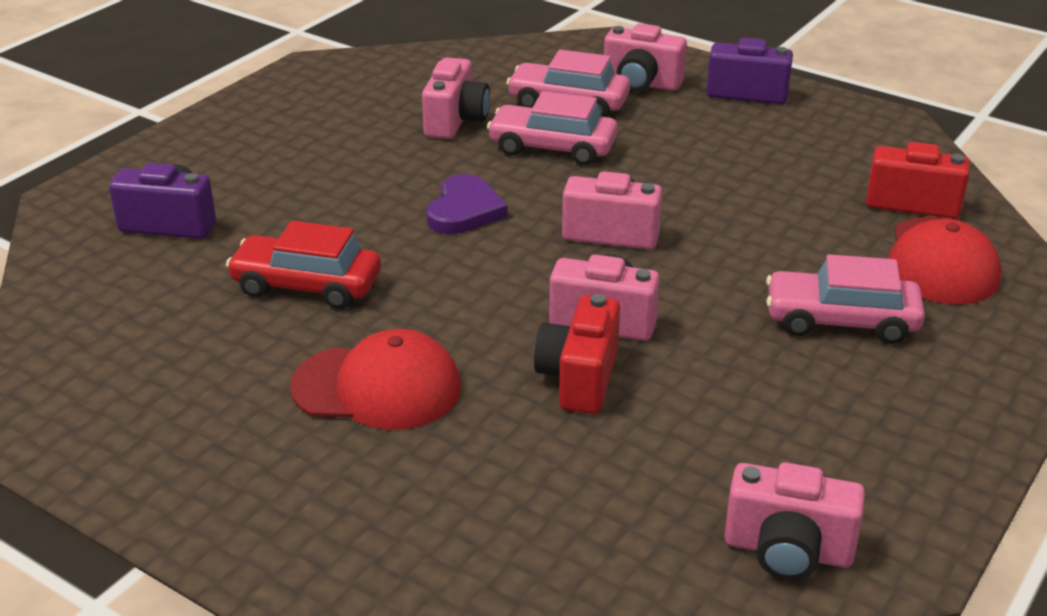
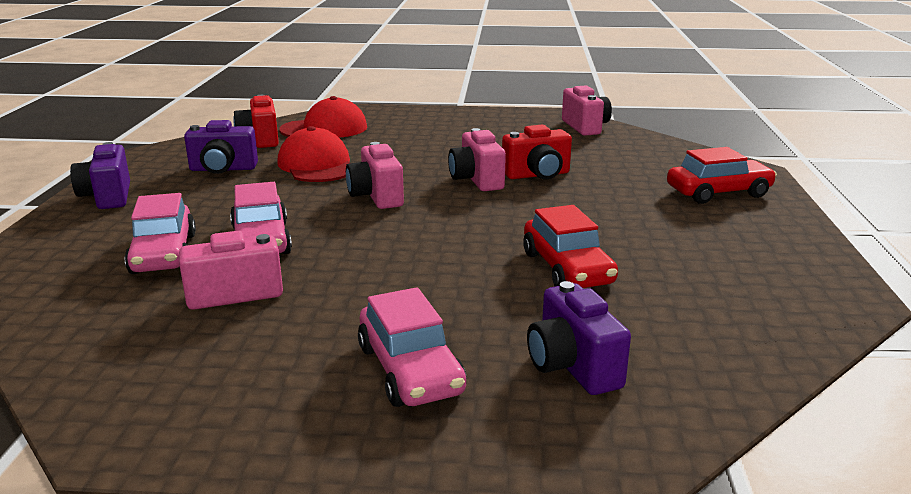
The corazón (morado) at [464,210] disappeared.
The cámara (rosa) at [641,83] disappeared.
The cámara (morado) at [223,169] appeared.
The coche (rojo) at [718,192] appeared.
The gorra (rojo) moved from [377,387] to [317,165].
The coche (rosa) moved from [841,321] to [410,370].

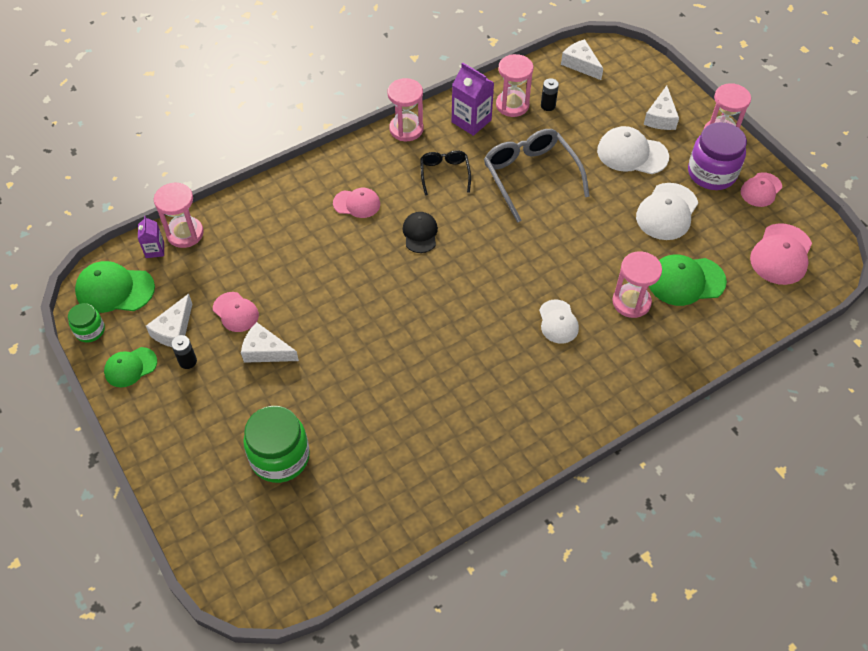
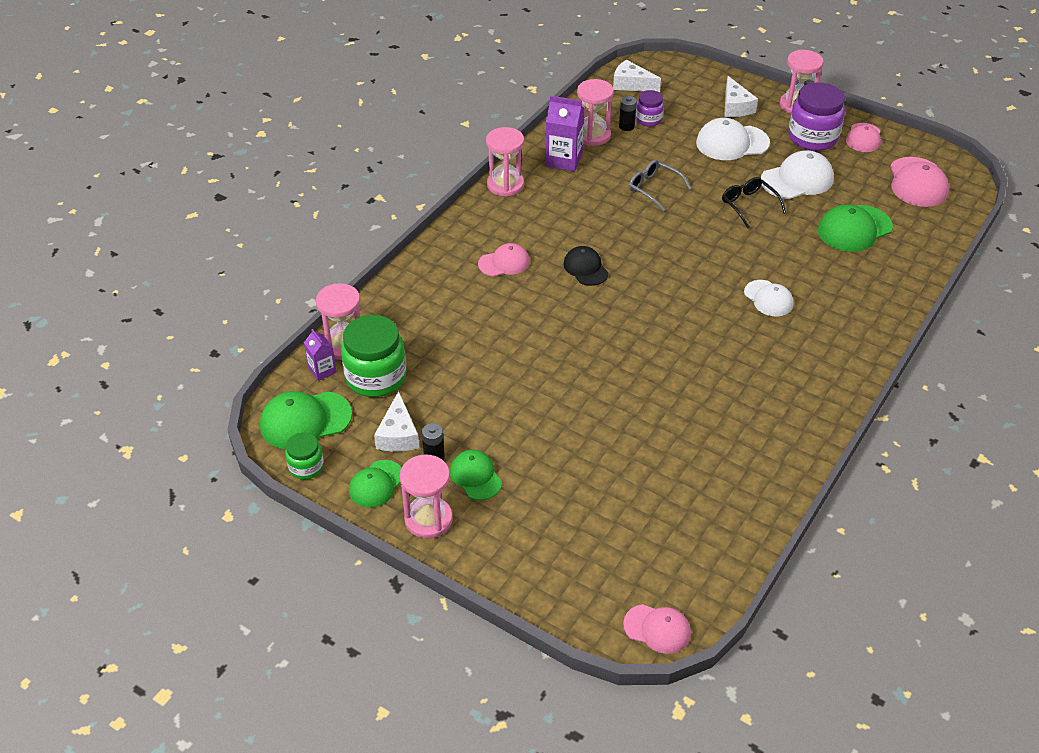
The queso (blanco) at [266,351] disappeared.
The gorra (verde) at [476,476] appeared.
The tarro (morado) at [648,119] appeared.
The gorra (rosa) moved from [235,312] to [657,629].
The tarro (verde) moved from [280,457] to [376,377].
The gafas (negro) moved from [444,174] to [749,205].
The reloj de arena (rosa) moved from [631,302] to [428,519].
The gorra (blanco) at [667,212] turned 120 degrees counterclockwise.
The gafas (gris) at [530,176] changed to 0.56 times the size.

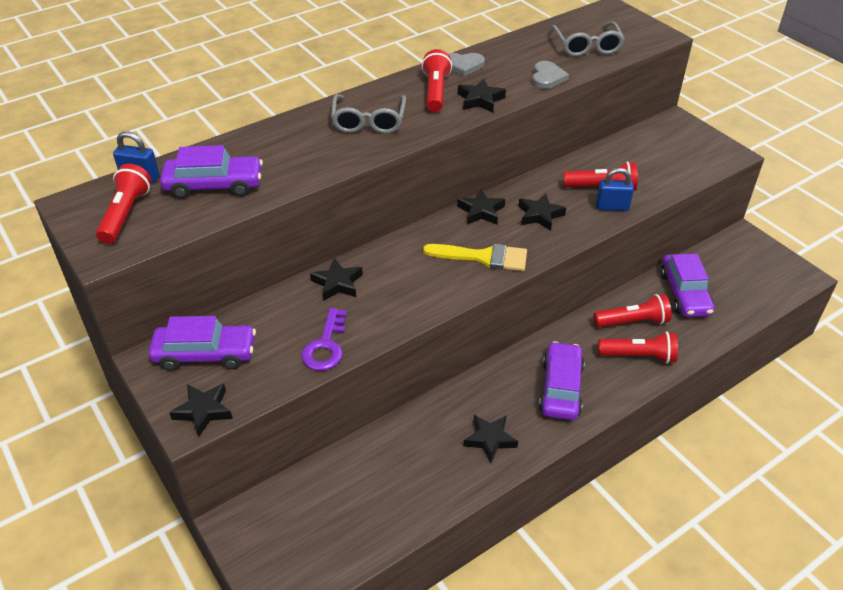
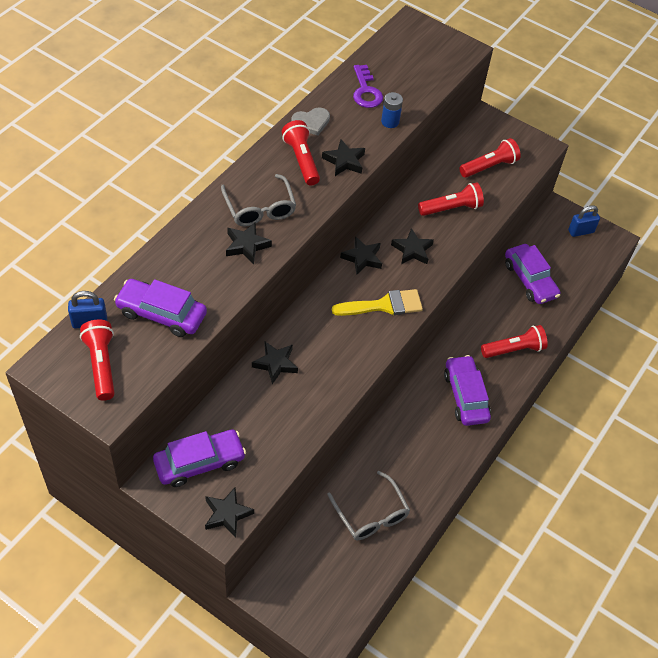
The llave (morado) moved from [326,346] to [366,91].
The estrella (negro) moved from [490,439] to [246,245].
The gafas (gris) moved from [587,46] to [371,515].
The lámpara de mano (rojo) moved from [633,322] to [489,167].
The candado (azul) moved from [612,207] to [581,231].
The corazón (gris) at [547,77] was replaced by the pila (azul) at [390,122].
The coche (morado) at [214,185] turned 135 degrees counterclockwise.

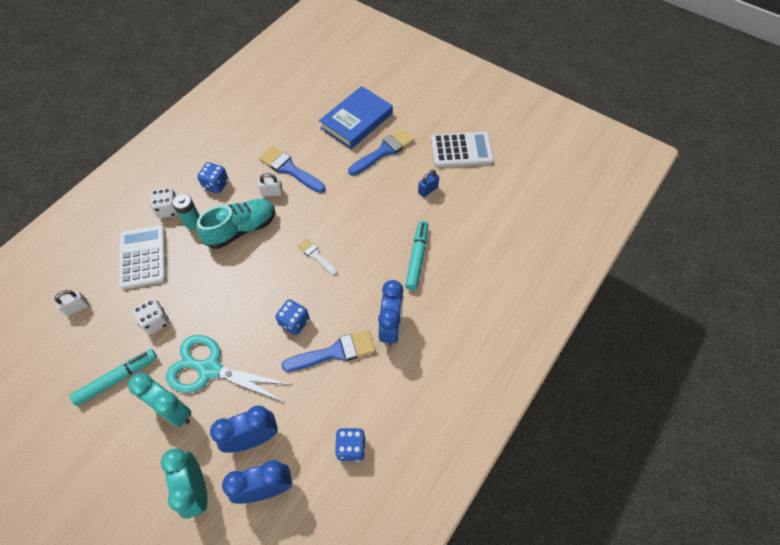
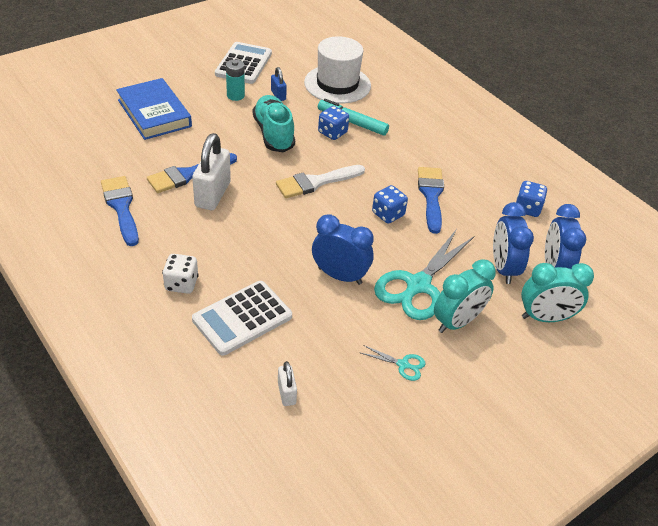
The dado (blanco) at [155,322] disappeared.
The sombrero (blanco) at [337,84] appeared.
The pila (turquesa) moved from [192,222] to [235,95].
The zapato (turquesa) moved from [241,229] to [273,134].
The dado (azul) moved from [216,184] to [332,133].
The pincel (azul) moved from [384,151] to [121,207].
The despertador (azul) moved from [391,327] to [340,276].
The rotulador (turquesa) at [117,379] was replaced by the tijeras (turquesa) at [403,364].
The calculadora (blanco) at [143,257] turned 45 degrees counterclockwise.
The candado (blanco) at [272,192] changed to 1.97 times the size.
The pincel (blanco) at [316,255] changed to 1.67 times the size.

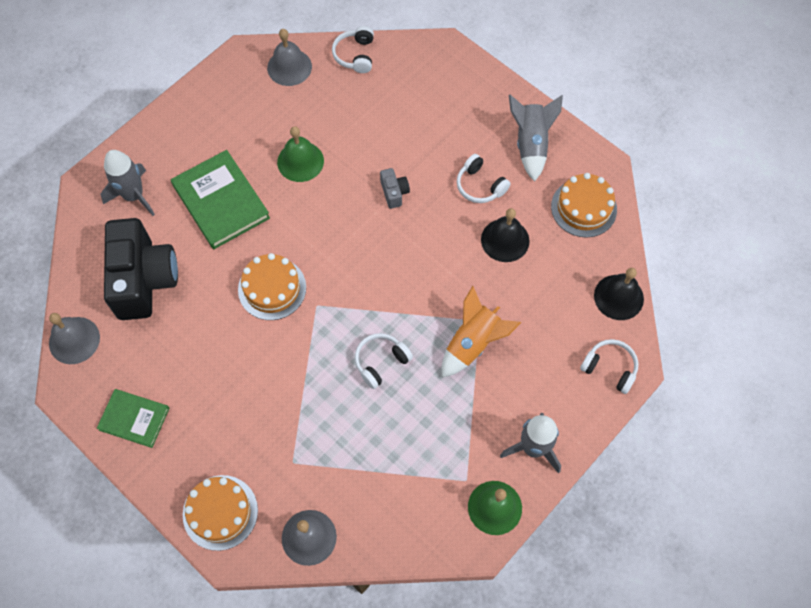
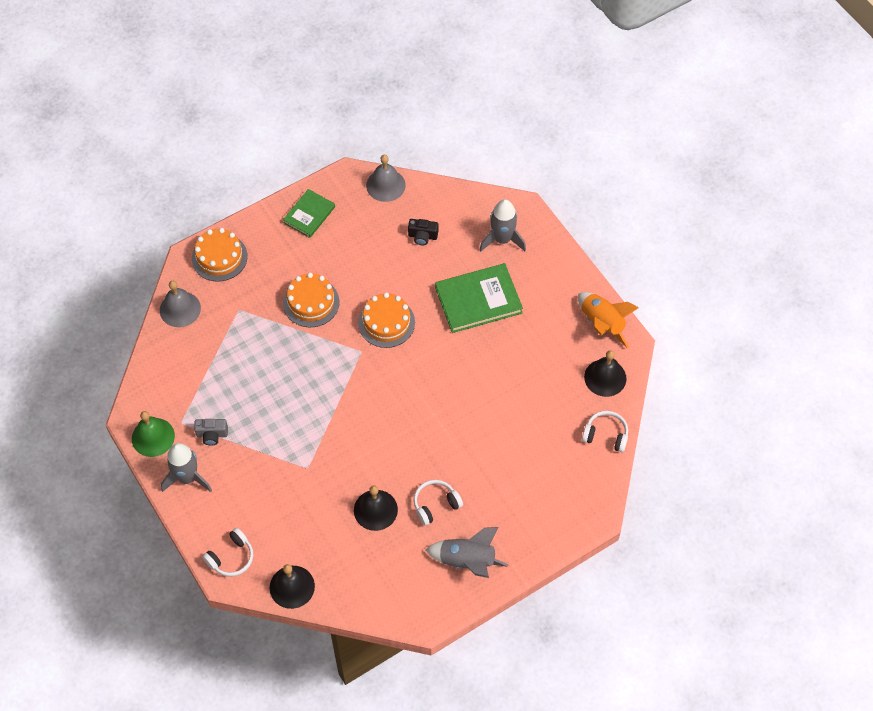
The campana (verde) at [300,161] disappeared.
The auriculares (blanco) at [381,362] disappeared.
The cámara (gris) moved from [394,192] to [212,435].
The cohete (naranja) moved from [473,343] to [601,324].
The tarta (naranja) moved from [583,208] to [311,302].
The campana (gris) at [289,67] became the campana (negro) at [605,377].
The cámara (negro) at [144,279] changed to 0.41 times the size.

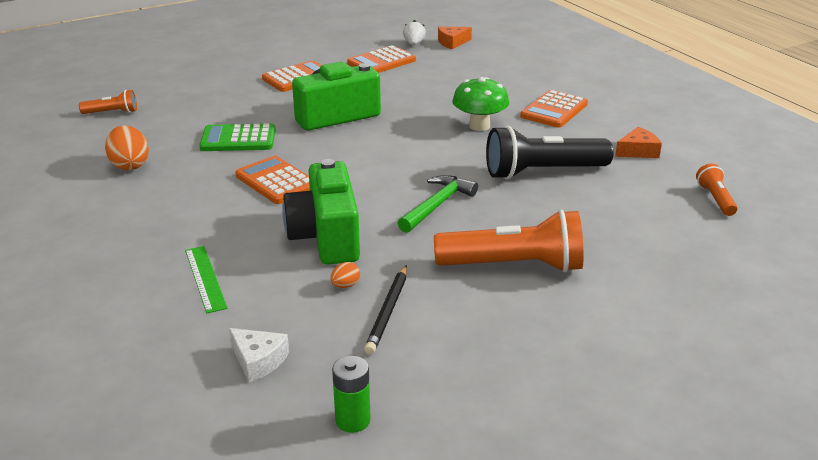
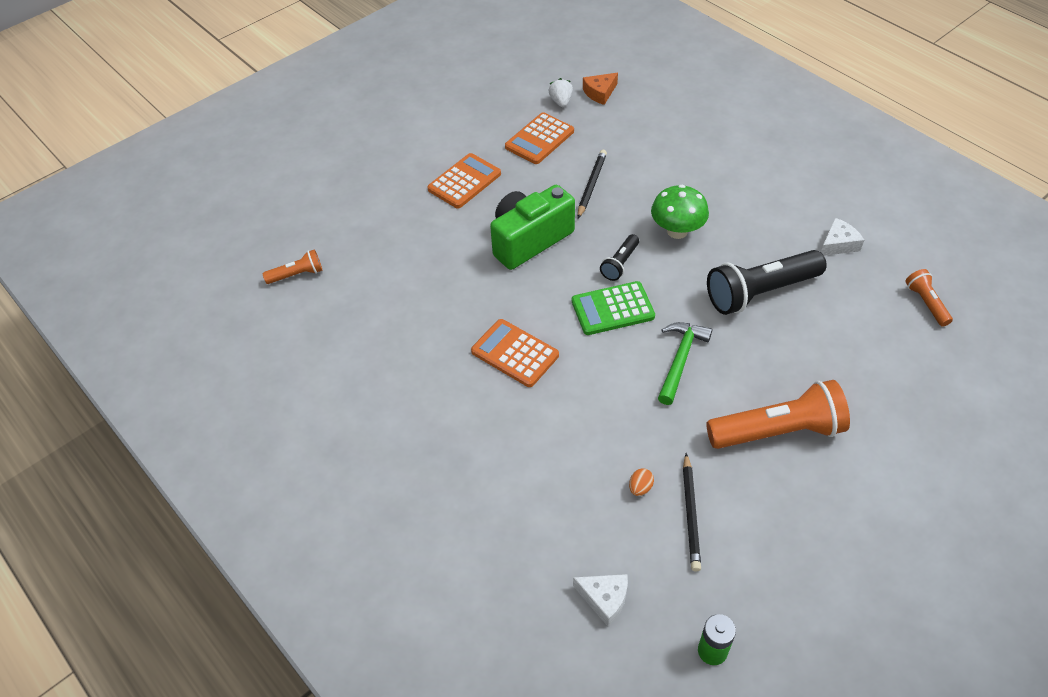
The huevo (naranja) at [130,165] disappeared.
The regla (verde) at [205,278] disappeared.
The cámara (verde) at [326,237] disappeared.
The calculadora (naranja) at [554,110] disappeared.
The lápiz (negro) at [591,185] appeared.
The lámpara de mano (negro) at [620,264] appeared.
The calculadora (verde) moved from [238,139] to [612,309].
The queso (naranja) at [638,151] became the queso (blanco) at [838,244].

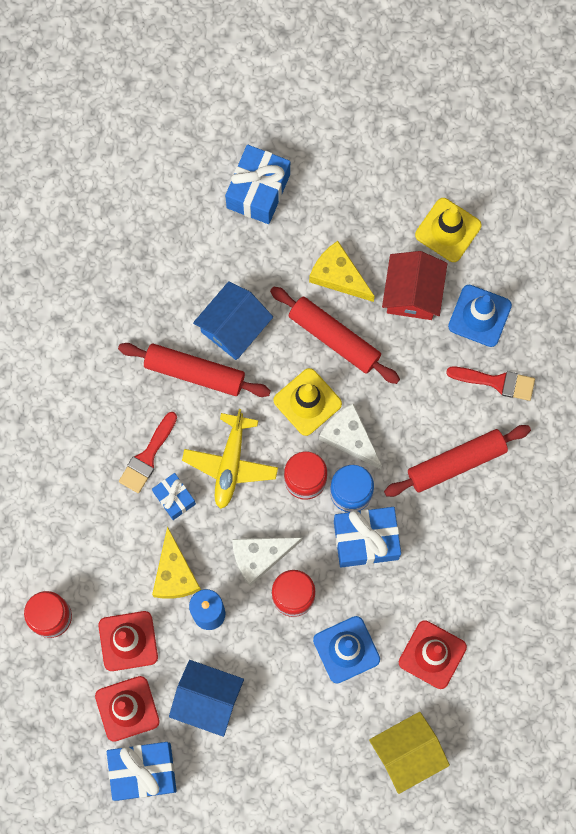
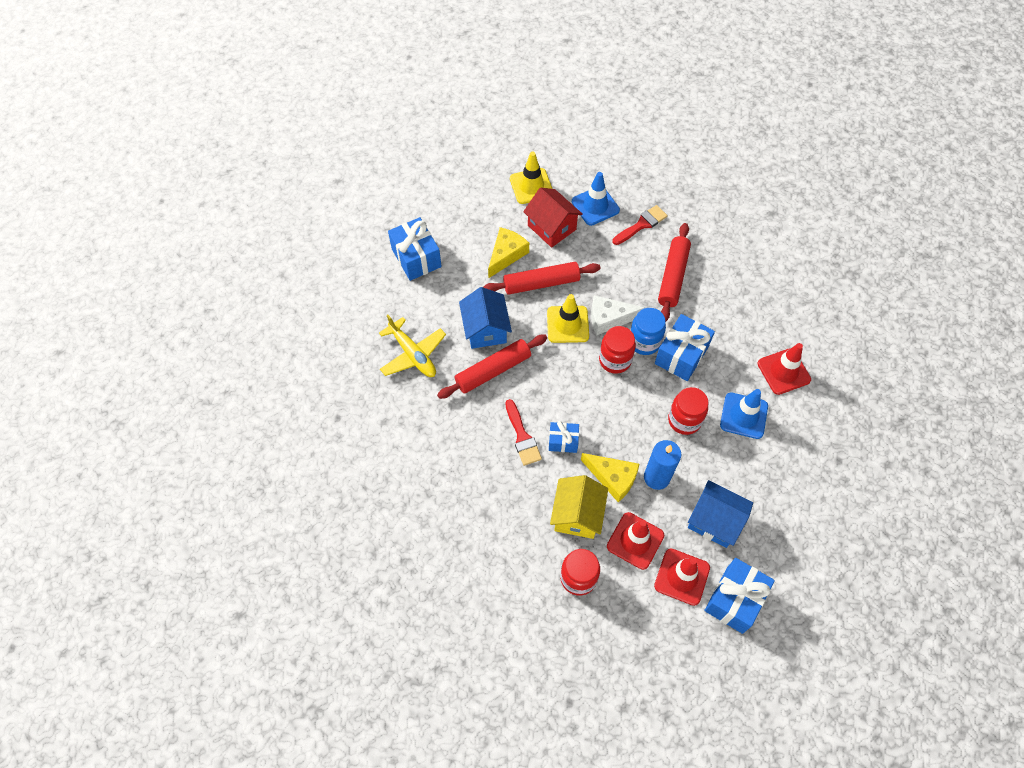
The queso (blanco) at [260,556] disappeared.
The avión (amarillo) moved from [230,464] to [413,354].
The casa (amarillo) moved from [407,753] to [577,515].
The casa (azul) at [208,699] turned 60 degrees clockwise.
The queso (amarillo) at [338,276] turned 135 degrees clockwise.

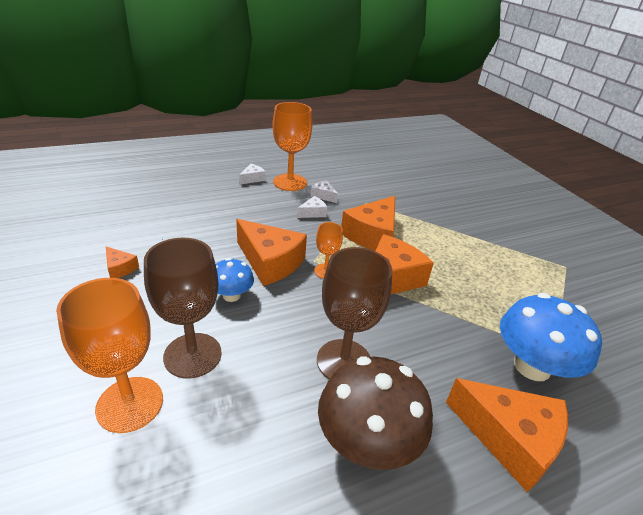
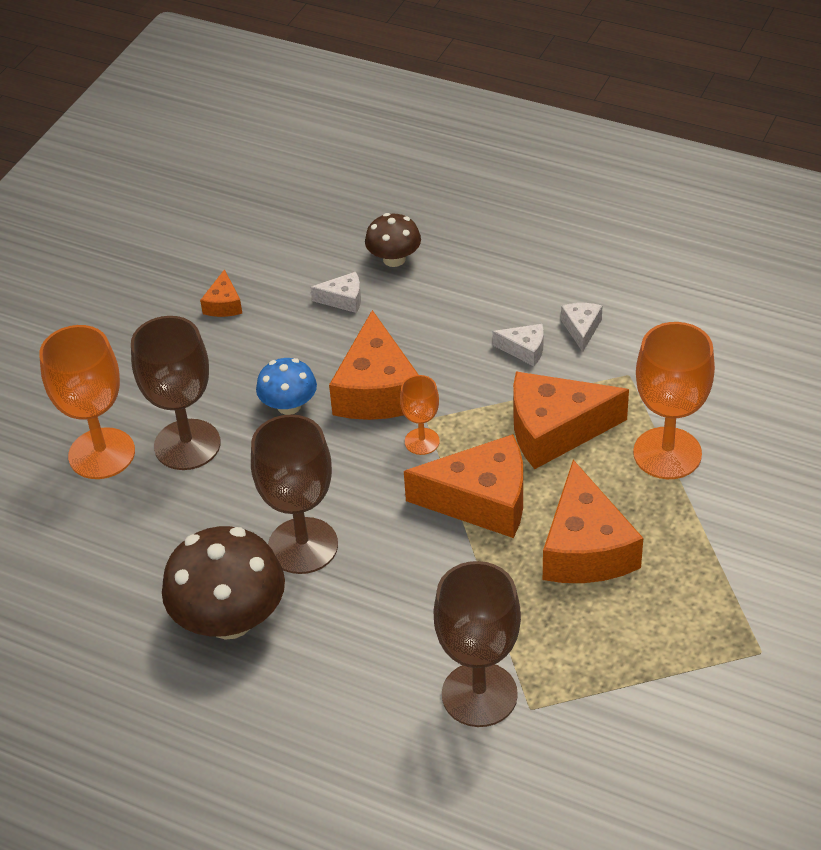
The seta (marrón) at [394,259] appeared.
The queso (blanco) moved from [252,179] to [343,299].
The copa (naranja) moved from [290,182] to [667,453].
The queso (naranja) moved from [509,439] to [586,548].
The seta (azul) at [532,366] was replaced by the copa (marrón) at [479,694].

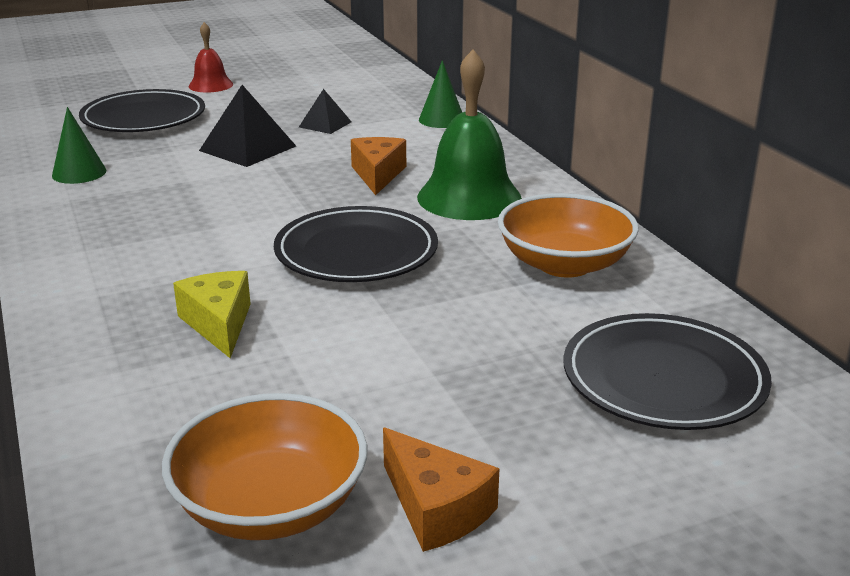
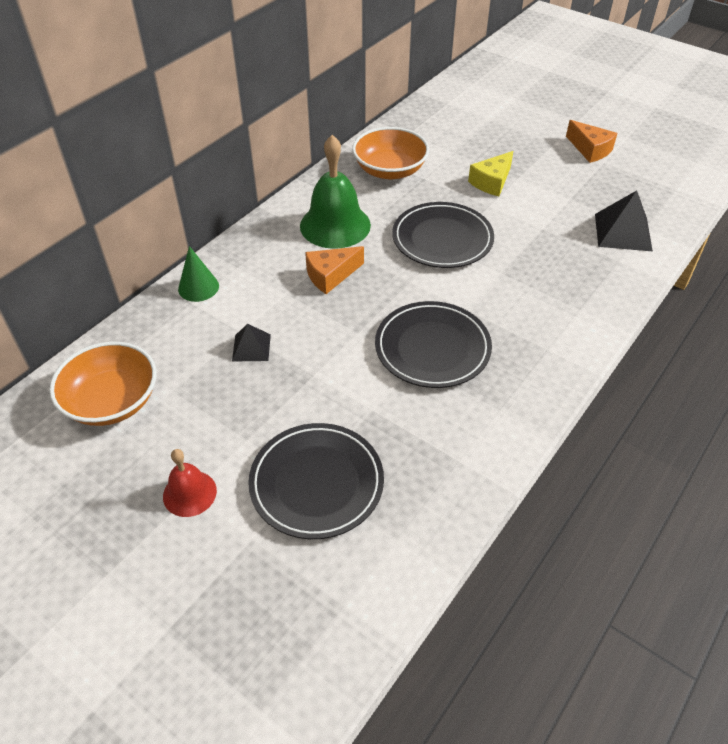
The cono (verde) at [79,173] disappeared.
The cuenco (naranja) moved from [270,505] to [112,401].
The queso (amarillo) moved from [219,324] to [491,182].
The pirámide (negro) moved from [247,148] to [623,232].
The plato (negro) moved from [663,379] to [432,348].
The queso (naranja) at [436,508] turned 120 degrees clockwise.

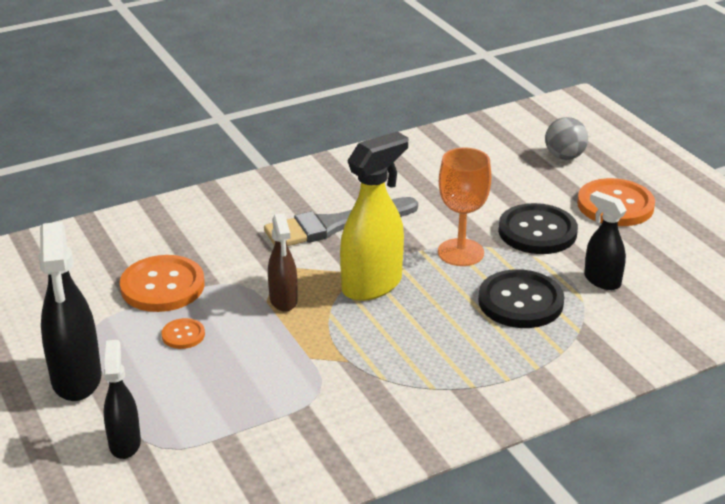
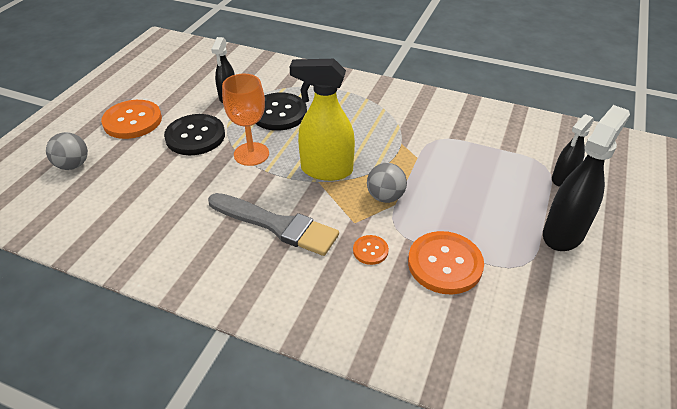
The botón (naranja) moved from [183,335] to [370,250].
The pulverizador (marrón) at [283,300] was replaced by the pelota (gris) at [385,197].

